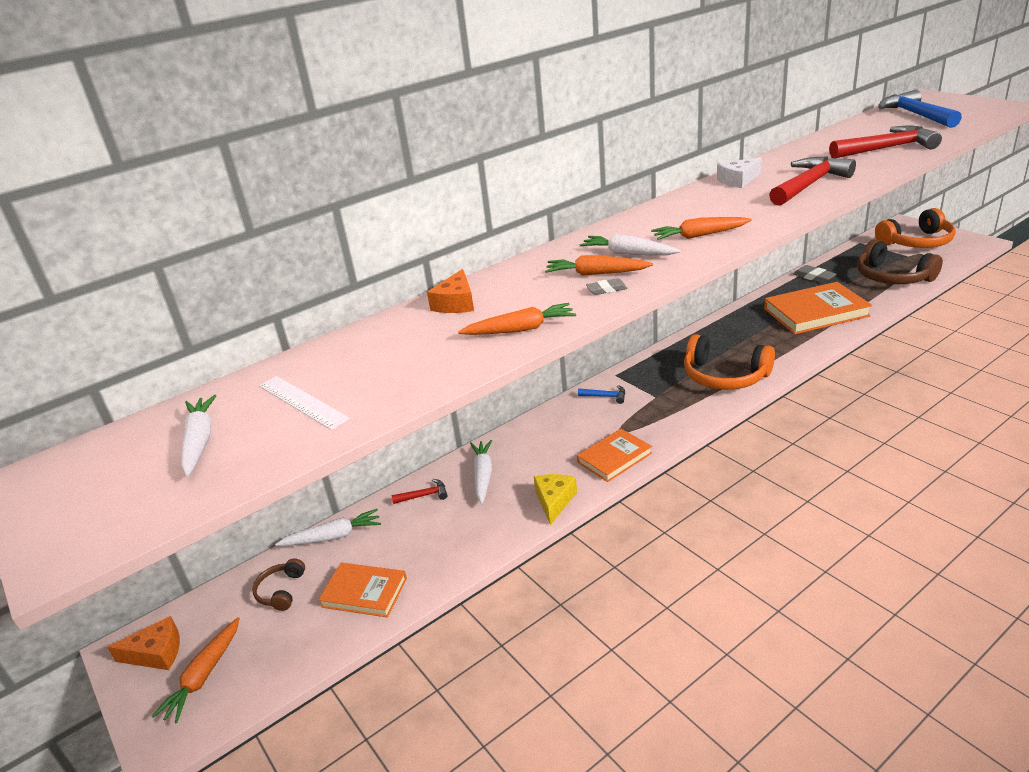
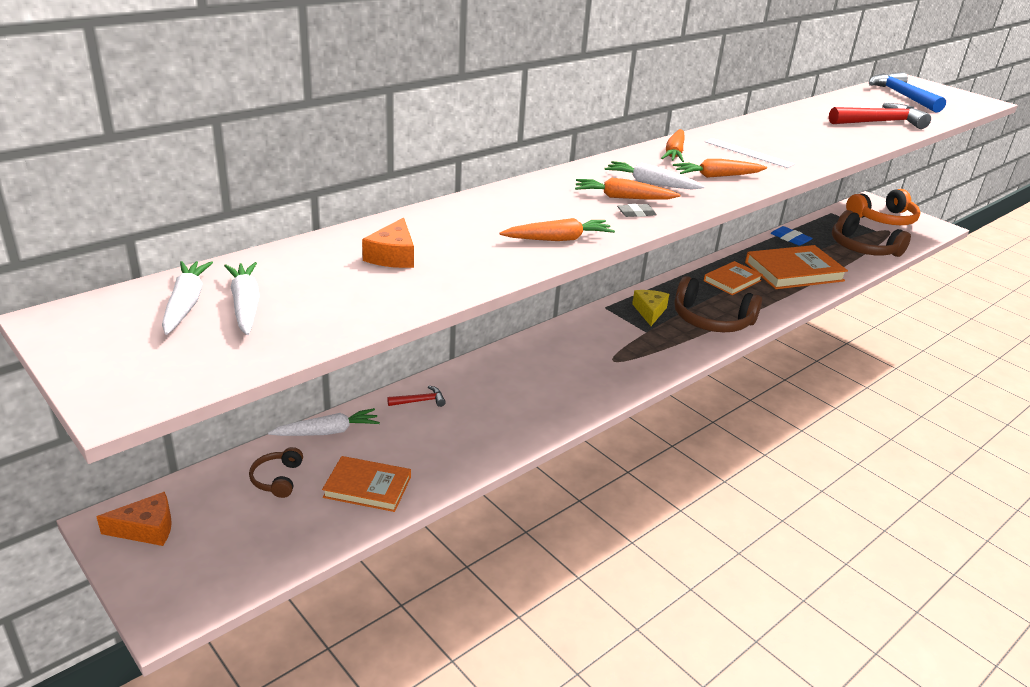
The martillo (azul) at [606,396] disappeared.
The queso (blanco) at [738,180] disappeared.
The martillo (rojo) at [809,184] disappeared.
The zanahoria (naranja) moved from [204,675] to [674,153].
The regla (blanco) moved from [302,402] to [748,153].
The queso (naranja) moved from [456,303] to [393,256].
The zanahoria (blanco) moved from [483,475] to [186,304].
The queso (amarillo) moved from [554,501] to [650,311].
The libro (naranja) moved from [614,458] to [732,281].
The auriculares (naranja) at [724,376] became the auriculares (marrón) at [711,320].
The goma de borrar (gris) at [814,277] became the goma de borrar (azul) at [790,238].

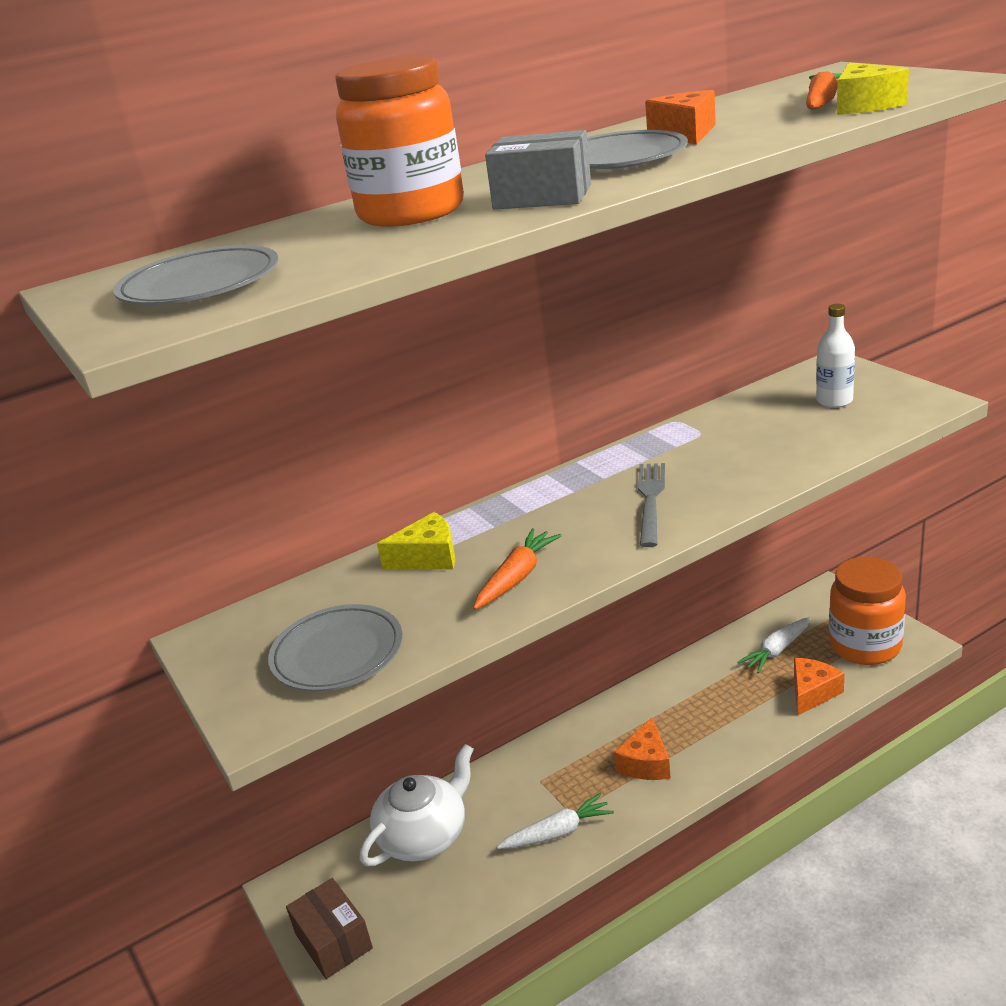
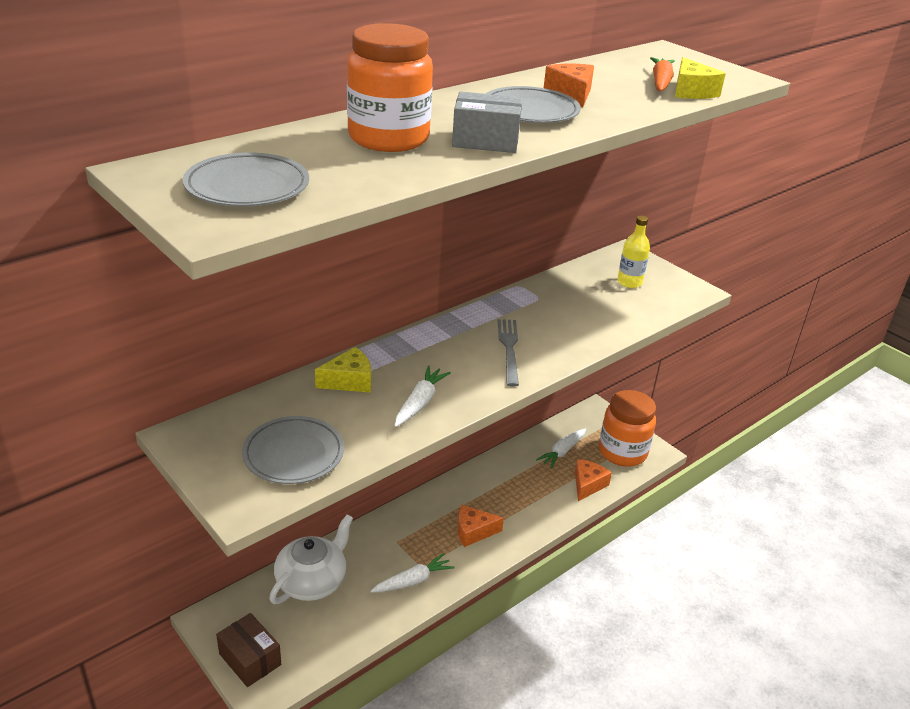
The zanahoria (naranja) at [517,577] became the zanahoria (blanco) at [420,403].
The botella (blanco) at [834,401] became the botella (amarillo) at [629,282].
The queso (naranja) at [646,763] turned 75 degrees clockwise.

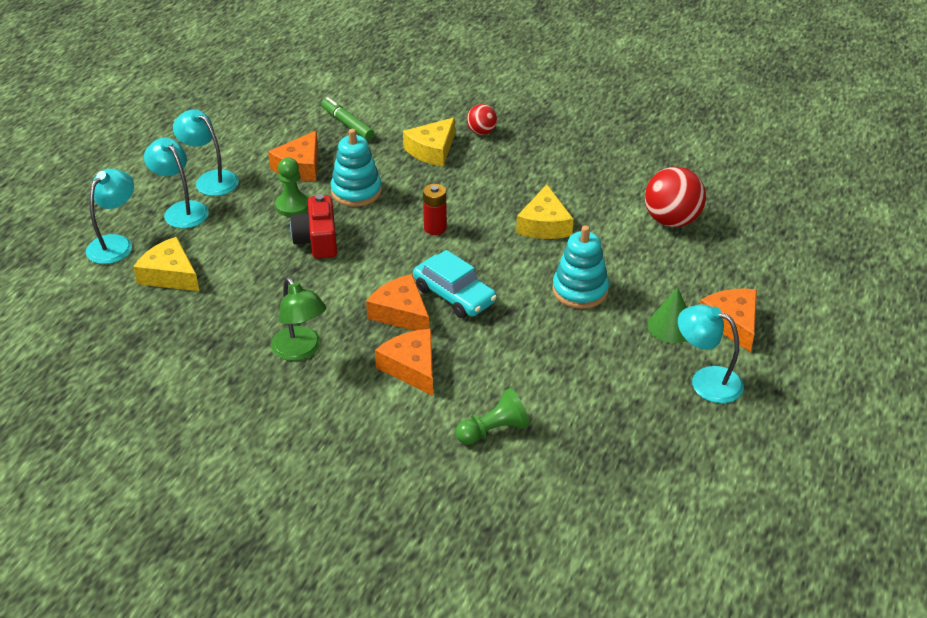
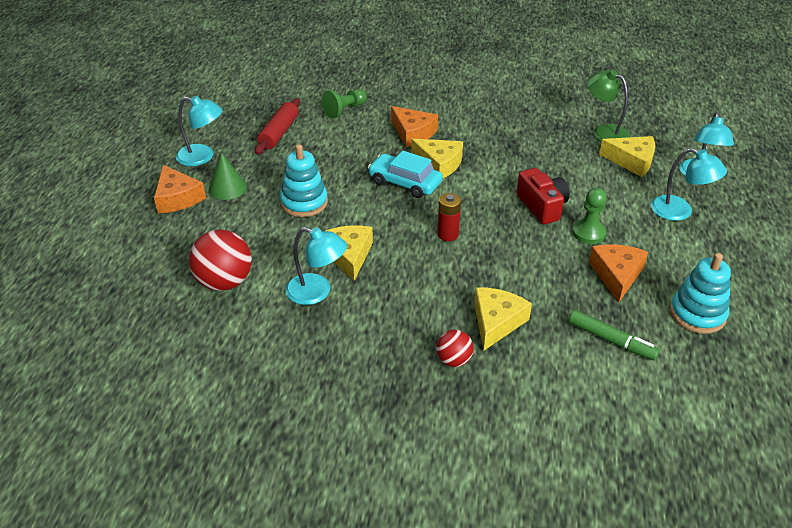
The rodillo (rojo) at [279,133] appeared.
The lámpara (turquesa) moved from [210,180] to [317,292].
The lámpara (verde) moved from [301,351] to [604,132].
The juguete apilable (turquesa) moved from [356,191] to [697,314].
The queso (naranja) at [401,313] became the queso (amarillo) at [439,164].

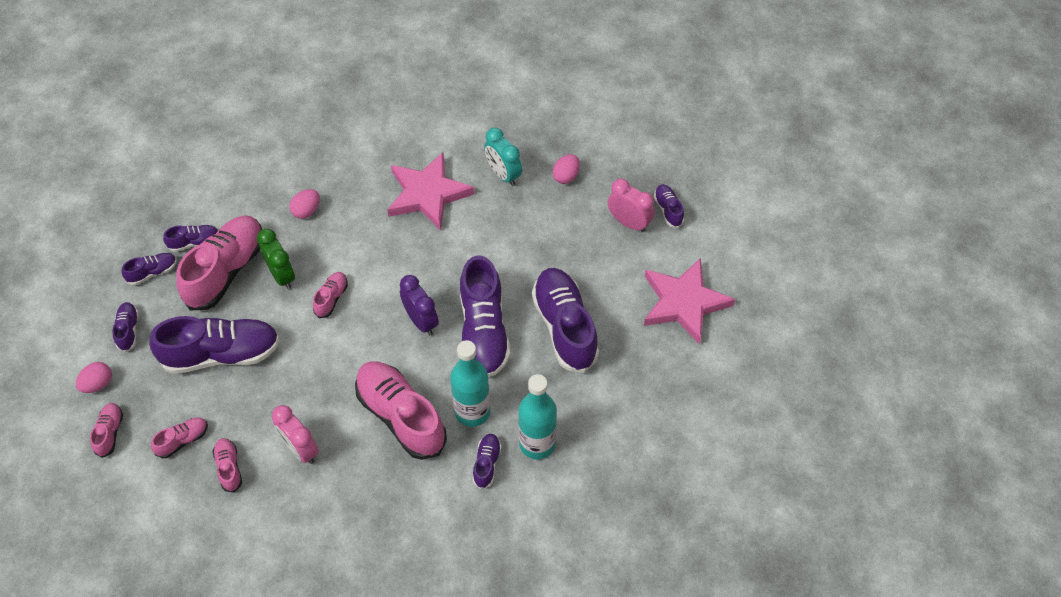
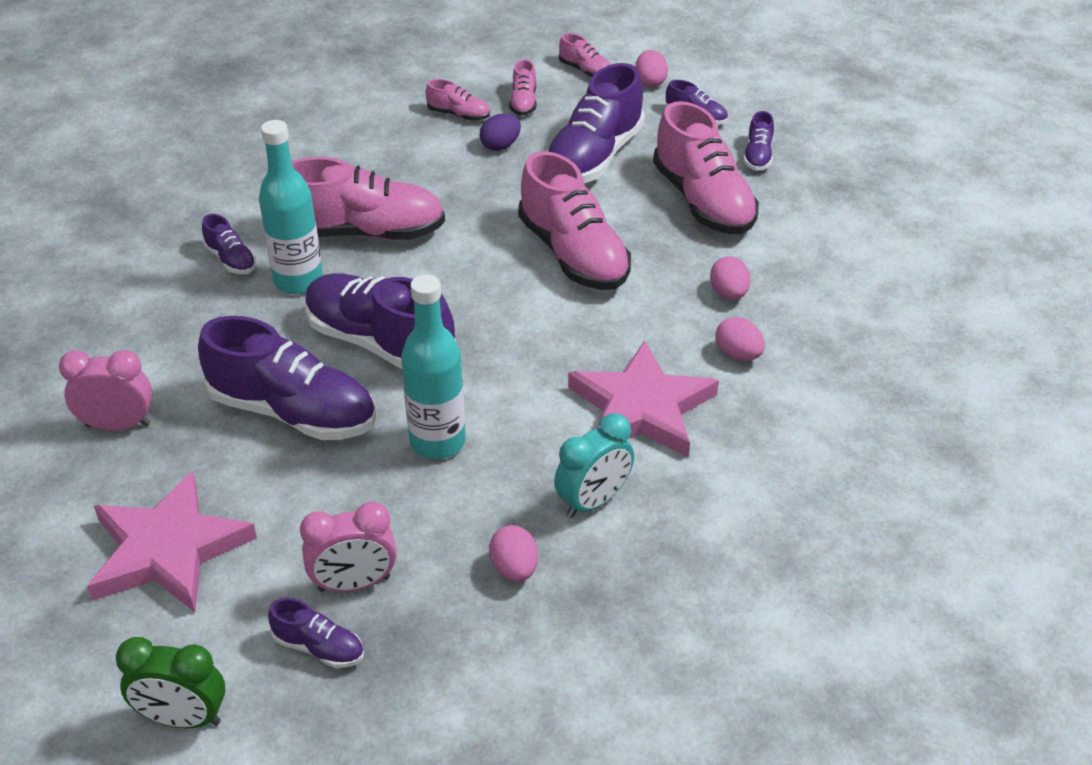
The zapato (morado) at [194,242] disappeared.
The despertador (morado) at [421,321] disappeared.
The huevo (morado) at [500,146] appeared.
The huevo (rosa) at [738,355] appeared.
The despertador (verde) moved from [282,275] to [183,718].
The despertador (rosa) moved from [300,449] to [118,425].
The botella (turquesa) moved from [537,444] to [437,442].
The despertador (turquesa) at [503,174] turned 135 degrees clockwise.
The zapato (rosa) at [331,298] changed to 2.16 times the size.

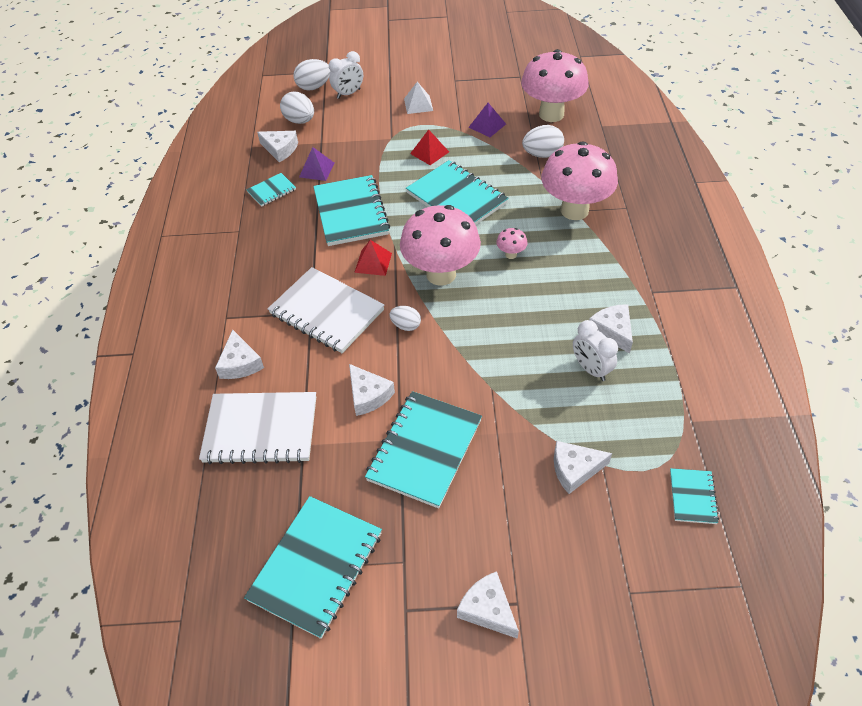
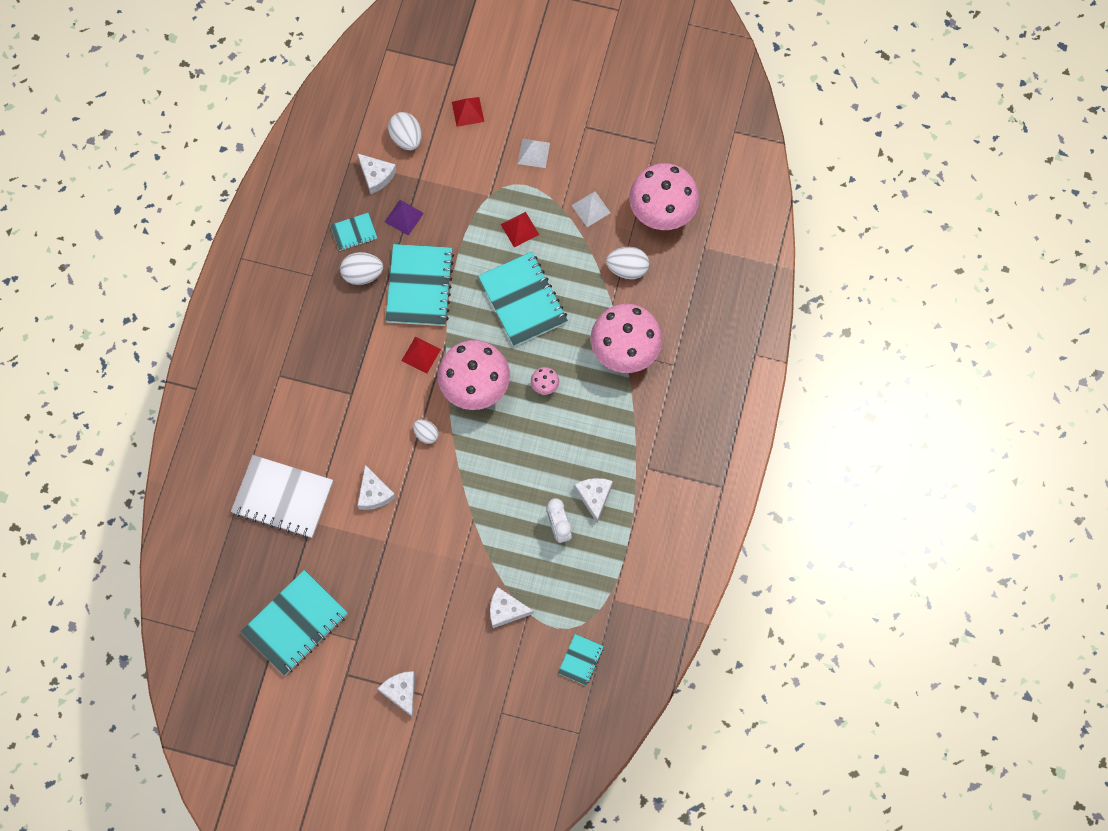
The queso (blanco) at [240,363] disappeared.
The cuaderno (blanco) at [326,312] disappeared.
The cuaderno (turquesa) at [424,450] disappeared.
The huevo (blanco) moved from [314,87] to [362,274].
The despertador (blanco) at [348,94] was replaced by the pirámide (rojo) at [468,111].
The pirámide (morado) at [487,125] became the pirámide (blanco) at [591,209].

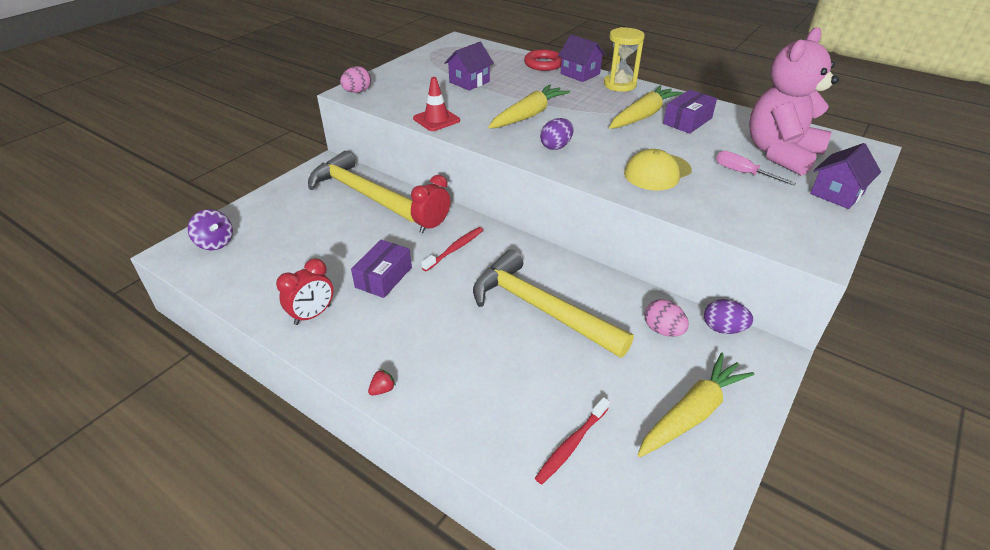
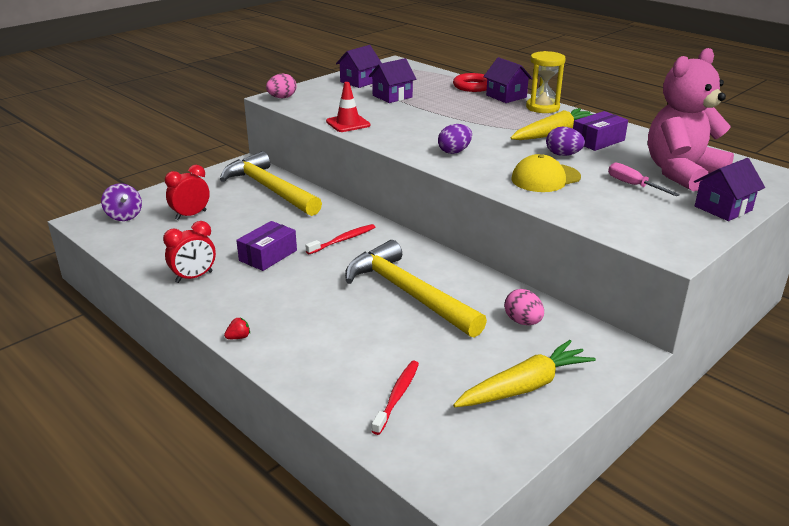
The zanahoria (amarillo) at [528,115] disappeared.
The casa (morado) at [359,81] appeared.
The despertador (rojo) moved from [432,226] to [191,215].
The huevo (morado) moved from [723,329] to [563,155].
The cepillo de dientes (rojo) at [571,445] turned 150 degrees clockwise.

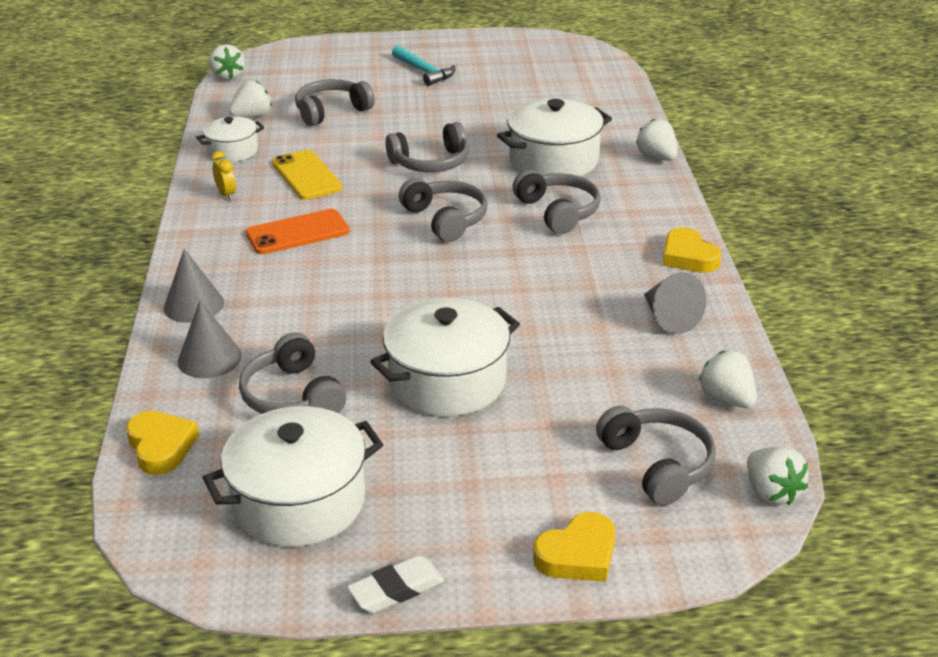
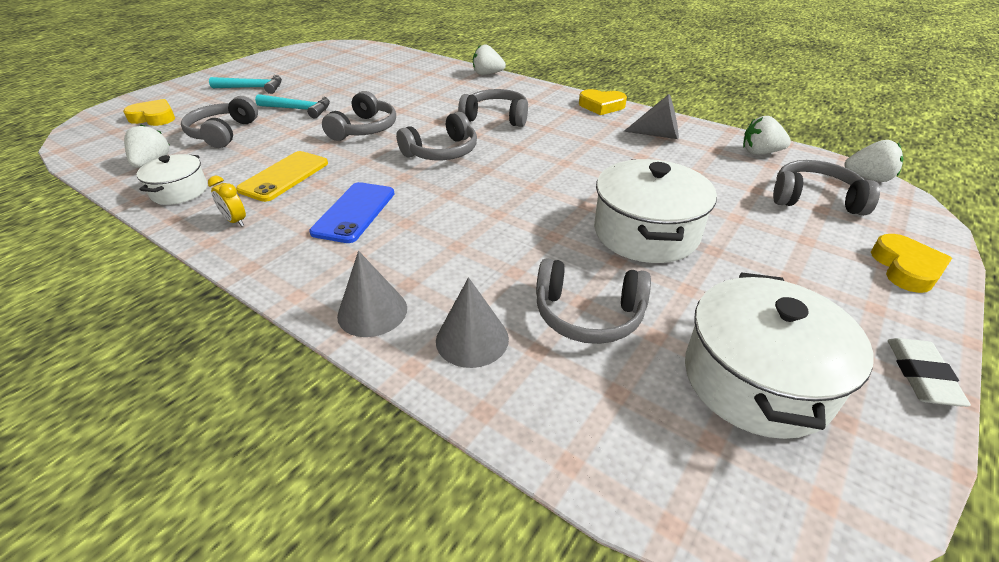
The fresa (blanco) at [228,76] disappeared.
The olla (blanco) at [553,160] disappeared.
The martillo (turquesa) at [299,109] appeared.
The corazón (amarillo) moved from [161,446] to [154,117].
The móvil (naranja) at [298,233] became the móvil (azul) at [354,212].
The despertador (amarillo) at [226,195] turned 150 degrees counterclockwise.
The móvil (amarillo) at [306,176] turned 75 degrees counterclockwise.
The auriculares (gris) at [446,219] turned 135 degrees clockwise.

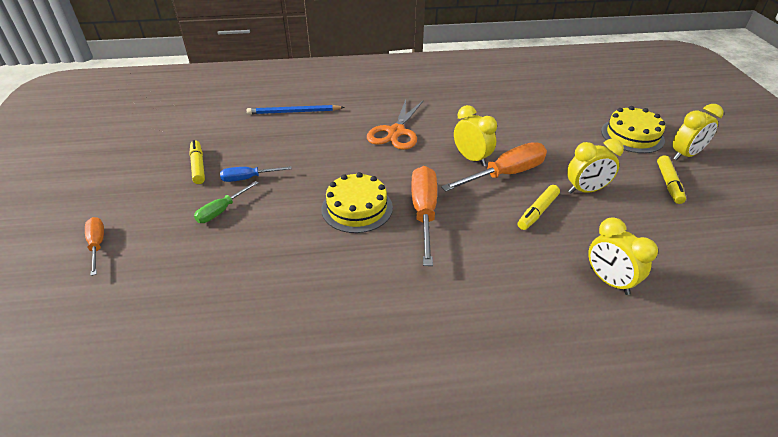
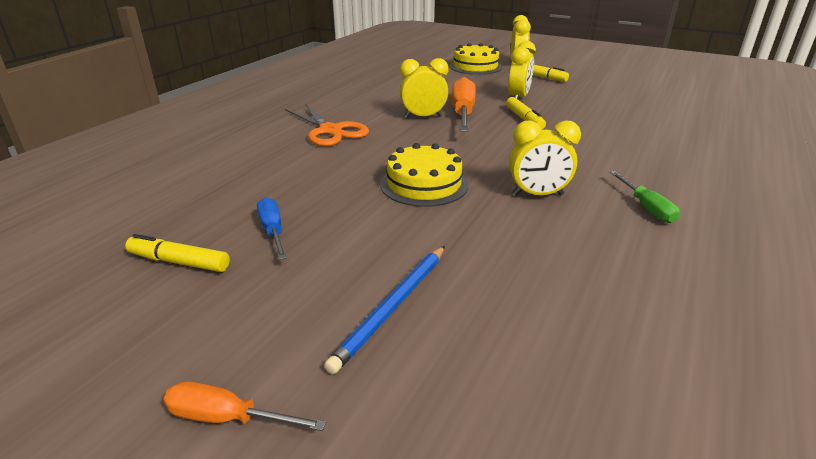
The destornillador (naranja) at [424,212] disappeared.
The destornillador (verde) moved from [222,211] to [646,208].
The lápiz (azul) moved from [294,112] to [392,307].
The despertador (amarillo) moved from [608,281] to [537,195].
The destornillador (azul) at [248,178] turned 135 degrees clockwise.

